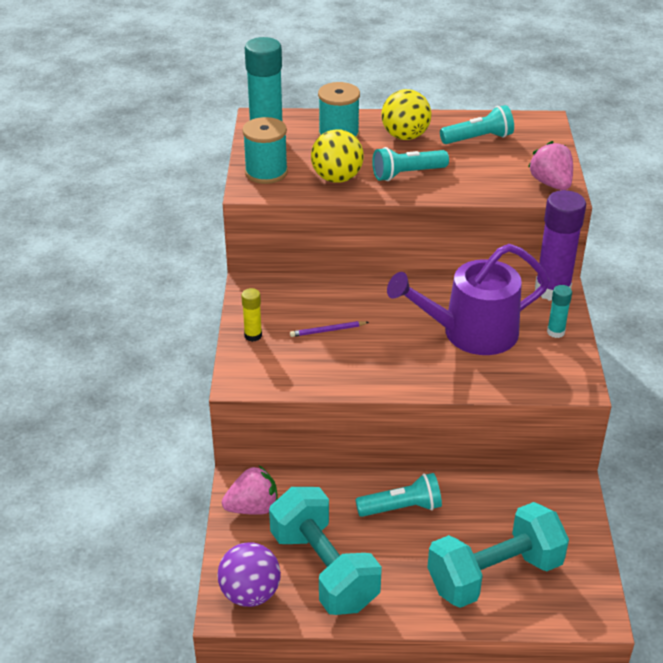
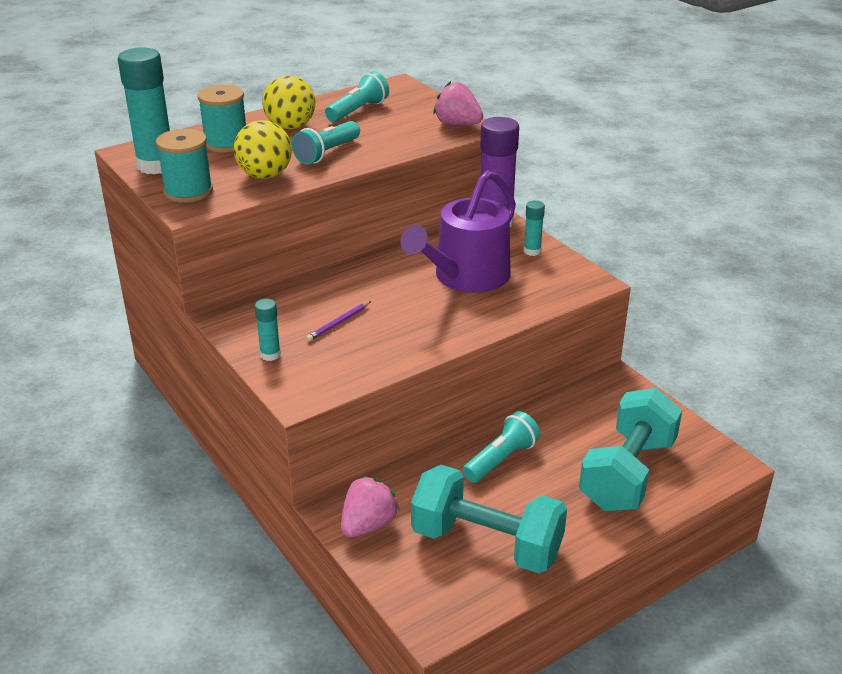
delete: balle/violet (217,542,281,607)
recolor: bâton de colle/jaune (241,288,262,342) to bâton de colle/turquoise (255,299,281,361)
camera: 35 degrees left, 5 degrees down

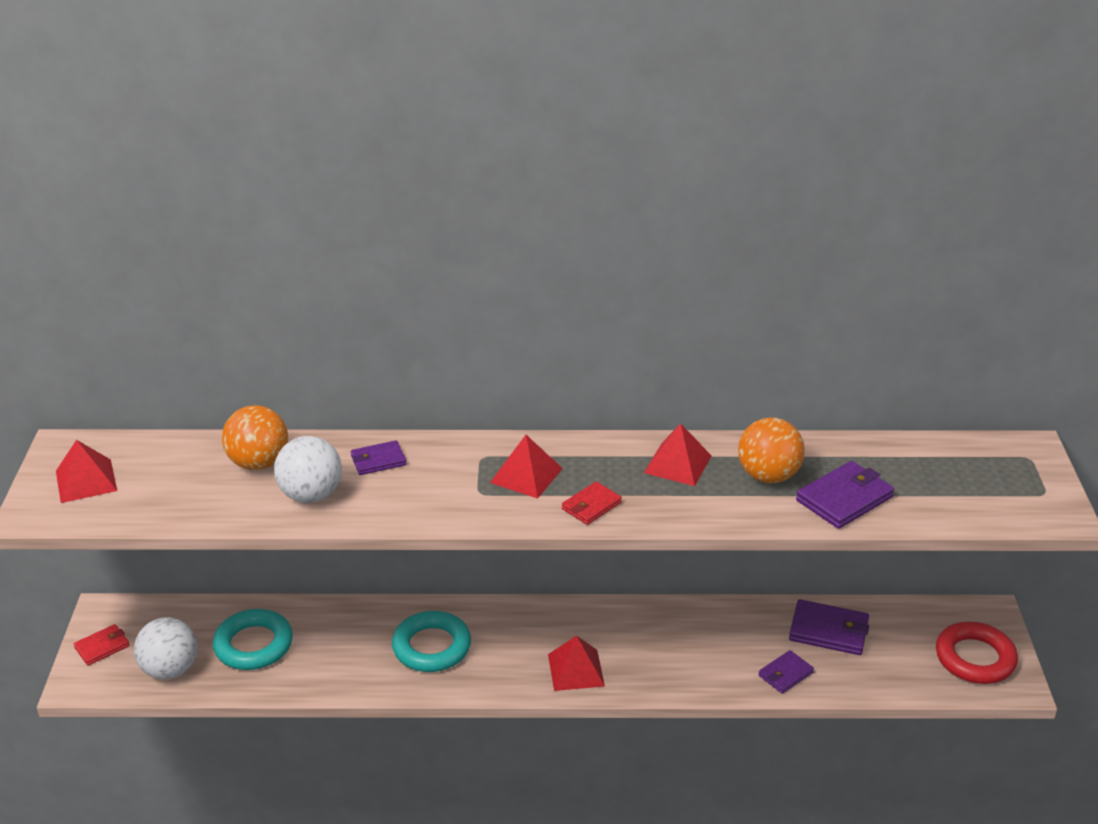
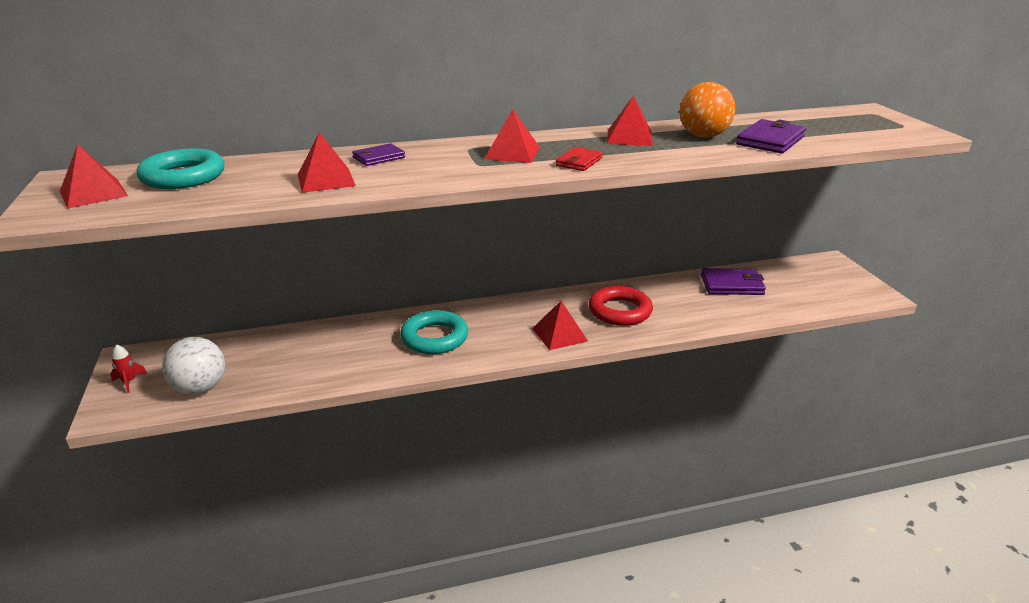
delete: balle/orange (222,405,288,470); portefeuille/violet (758,650,814,694)
move: anneau/turquoise (212,609,293,670) to (137,148,225,189); anneau/rouge (936,622,1018,684) to (589,286,653,326)
replace: portefeuille/rouge (74,624,130,666) to fusée/rouge (110,344,147,393); balle/blanc (274,436,342,503) to pyramide/rouge (298,132,356,193)
camera: 15 degrees left, 5 degrees down

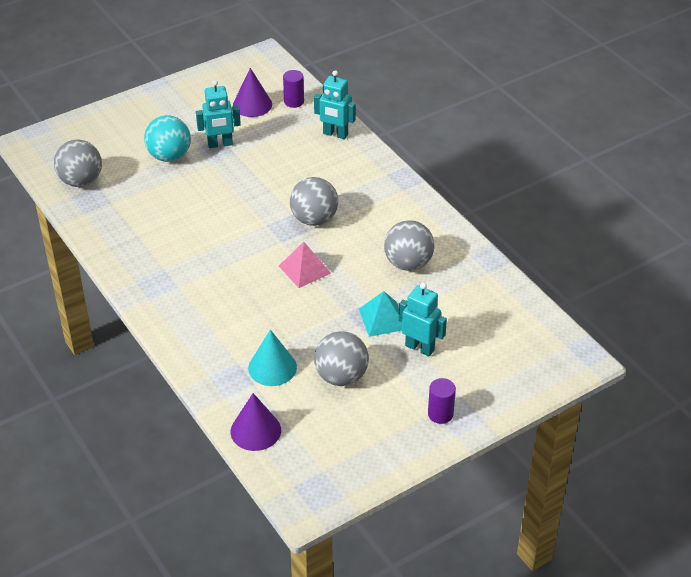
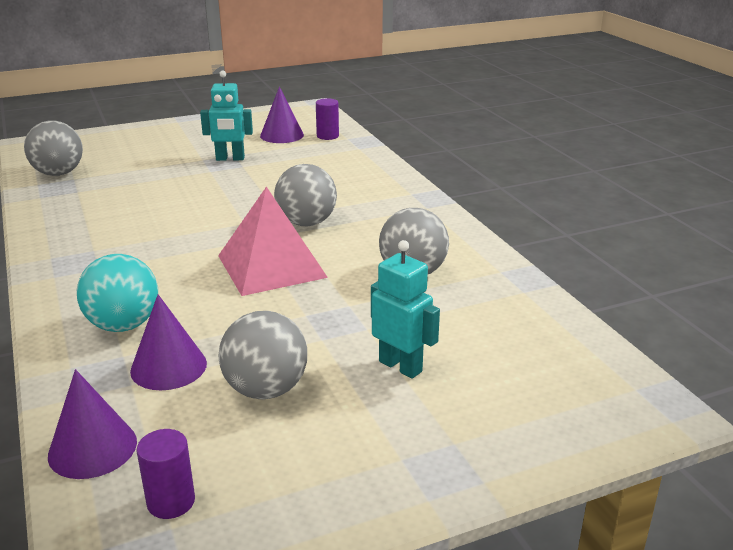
delete: robot/turquoise (314,70,356,139); pyramide/turquoise (359,291,402,337)
move: balle/turquoise (144,115,191,162) to (77,254,158,332); cylindre/violet (428,378,456,424) to (137,429,195,519)
recolor: cône/turquoise (248,330,297,386) to cône/violet (130,294,207,390)
resize: pyramide/rose (279,242,331,288) = (218,187,328,296) x1.67
camera: 10 degrees right, 15 degrees down

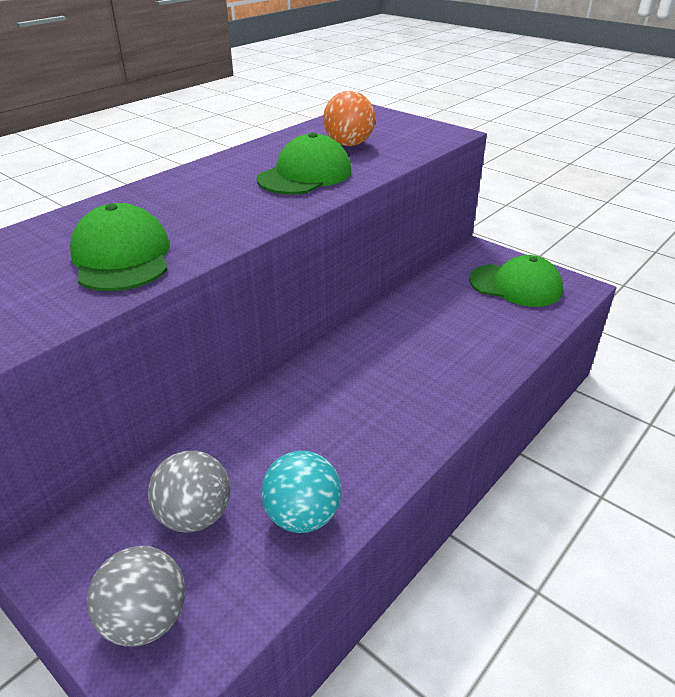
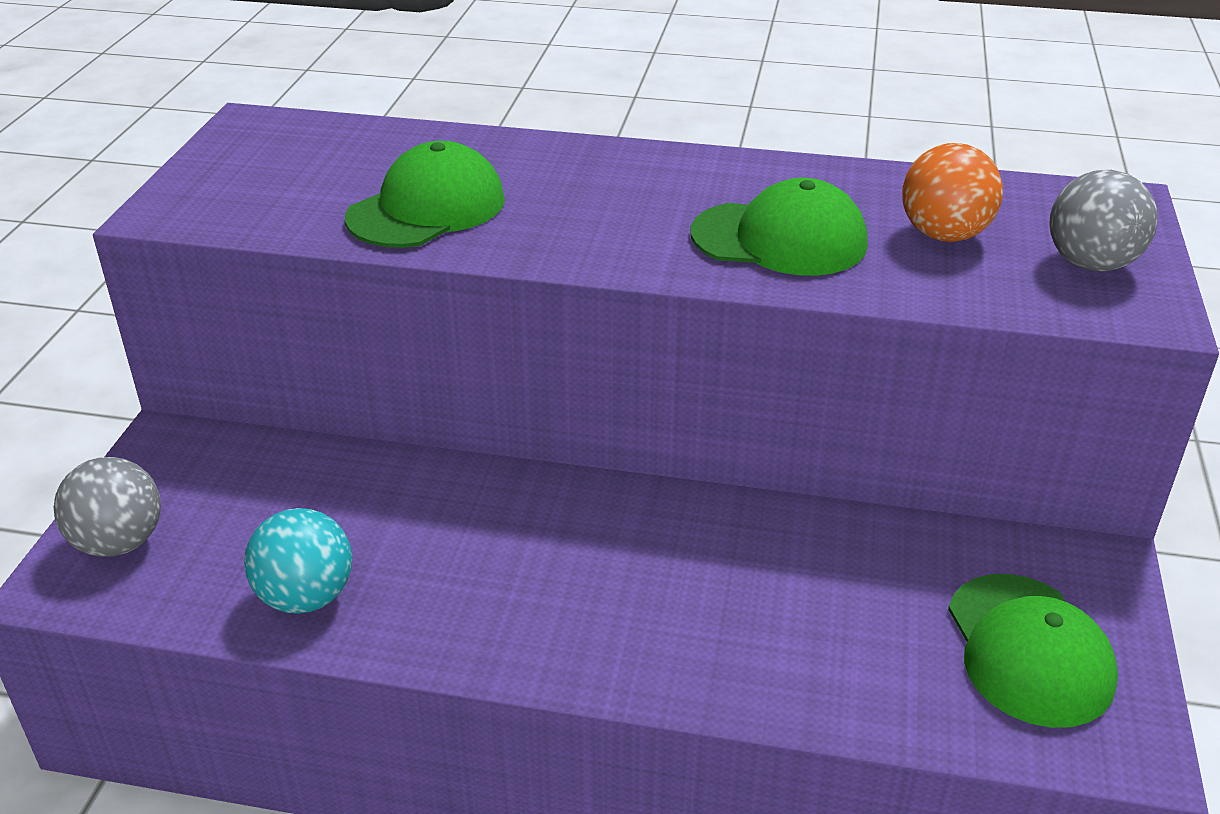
move: balle/gris (148,451,230,533) to (1049,170,1158,271)
camera: 60 degrees right, 0 degrees up

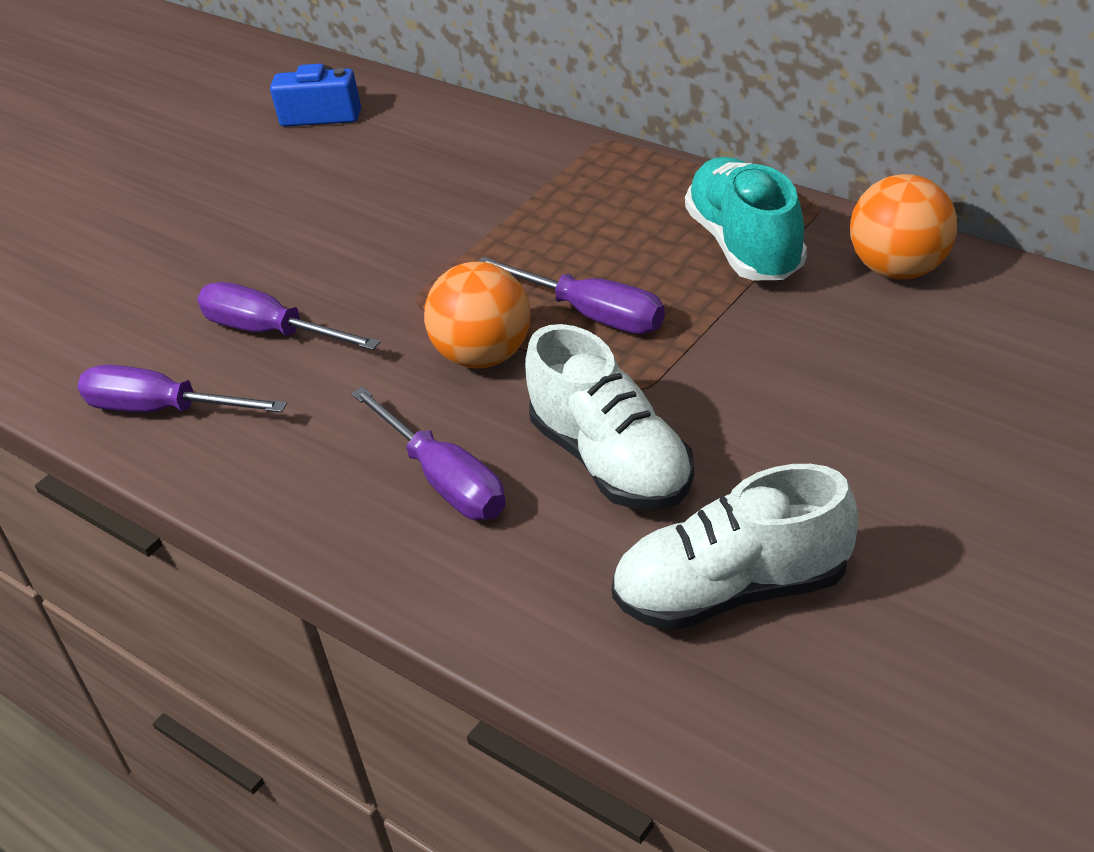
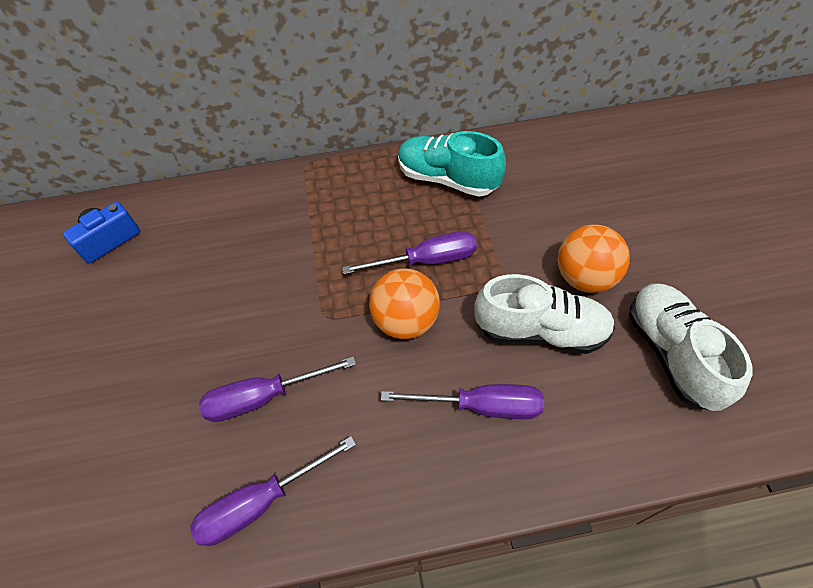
move: balle/orange (850,174,957,280) to (558,225,630,293)
rotate: chaussure/blanc (611,464,858,630) = (629,283,753,411) 135 degrees clockwise
camera: 50 degrees left, 15 degrees up

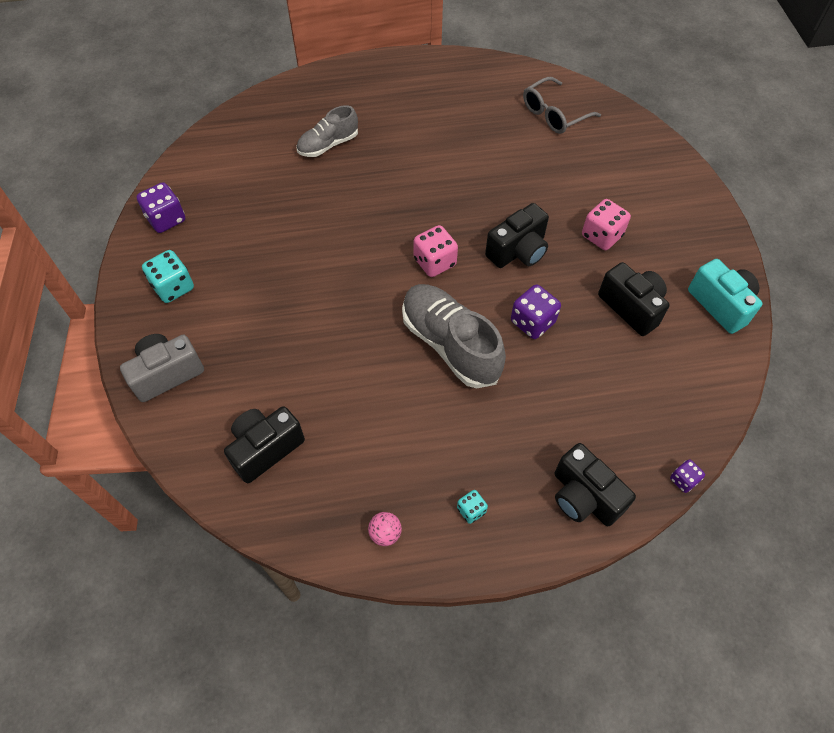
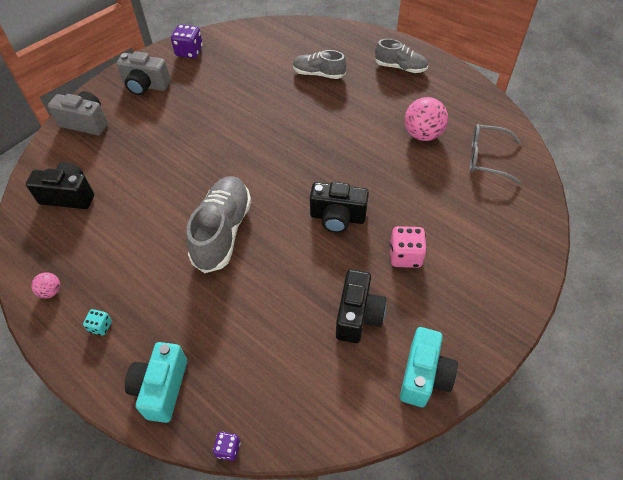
delete: dé/rose (414,225,458,277); dé/violet (511,284,561,339)
insert: chaussure/gris (375,39,428,73); balle/rose (404,97,448,141)
replace: dé/turquoise (142,250,194,303) to appareil photo/gris (116,51,171,95)
recolor: appareil photo/noir (554,443,636,526) to appareil photo/turquoise (125,342,187,423)
camera: 50 degrees right, 5 degrees down

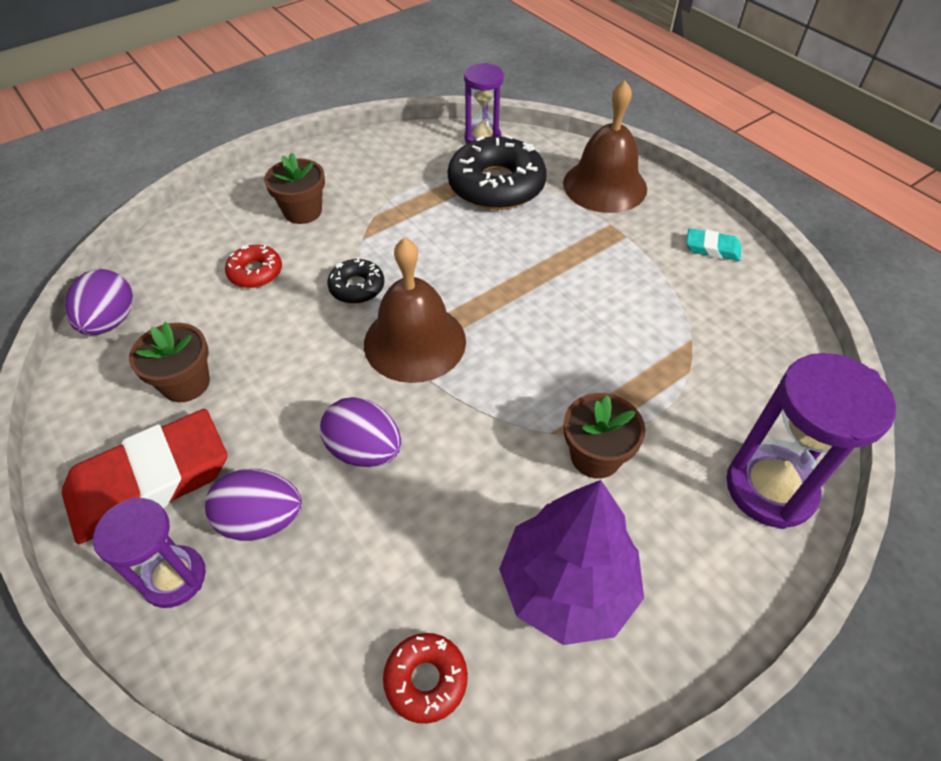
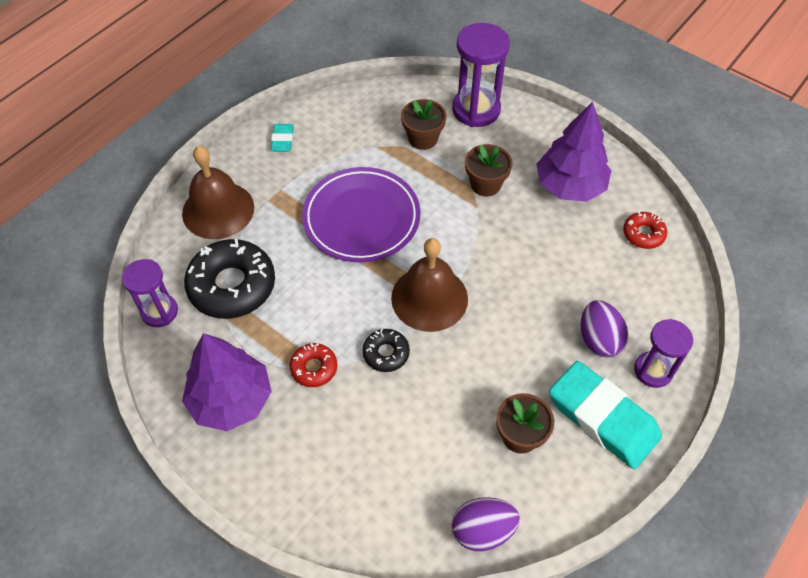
delete: œuf/violet (320,397,401,467)
insert: arbre/violet (182,333,272,431); assiette/violet (302,167,420,262)
move: beignet/rouge (225,245,282,288) to (290,343,337,387); pot de fleurs/marron (264,153,325,224) to (401,99,446,150)
recolor: gomme/rouge (62,409,227,544) to gomme/turquoise (549,361,662,469)
camera: 105 degrees left, 5 degrees up

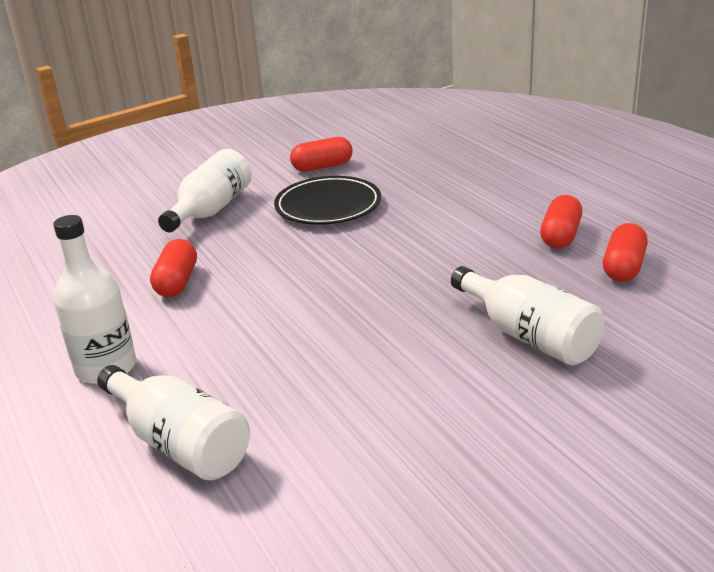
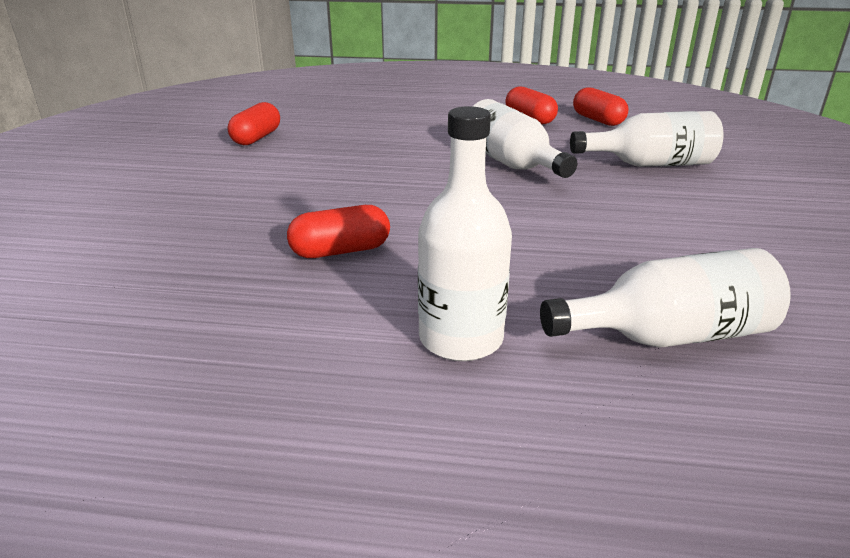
delete: assiette/noir (274,176,381,225)
move: bouteille/blanc (158,149,252,232) to (472,99,577,178)
rotate: gélule/rouge (150,239,197,297) = (287,205,390,258) 60 degrees counterclockwise
camera: 55 degrees left, 0 degrees up

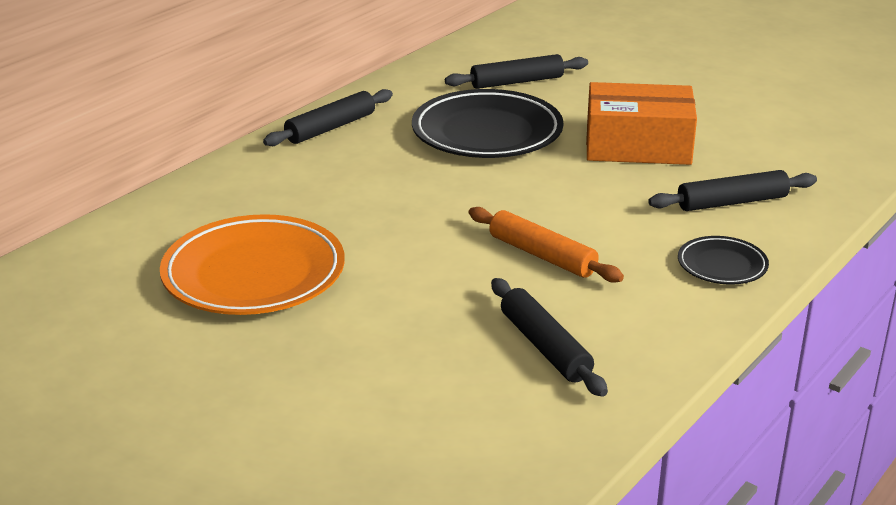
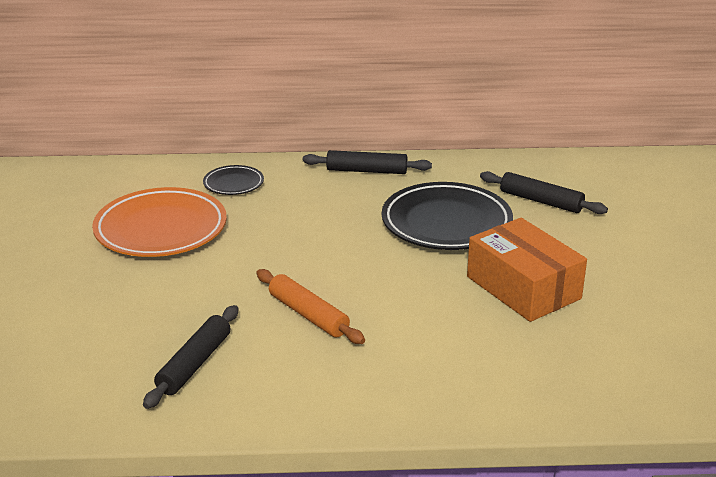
delete: rouleau à pâtisserie/noir (648,170,817,211)
move: assiette/noir (678,236,769,284) to (203,165,264,195)
rotate: rouleau à pâtisserie/orange (469,207,624,283) = (256,269,365,344) 45 degrees counterclockwise
camera: 50 degrees right, 0 degrees up

